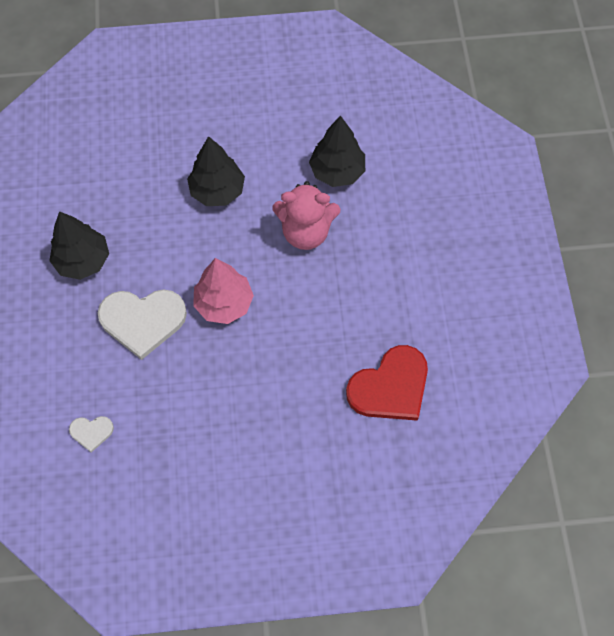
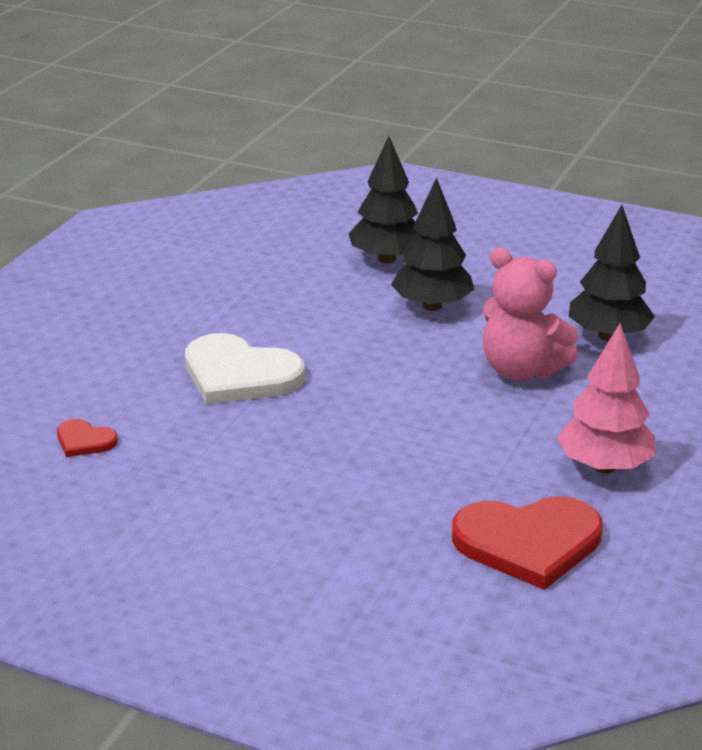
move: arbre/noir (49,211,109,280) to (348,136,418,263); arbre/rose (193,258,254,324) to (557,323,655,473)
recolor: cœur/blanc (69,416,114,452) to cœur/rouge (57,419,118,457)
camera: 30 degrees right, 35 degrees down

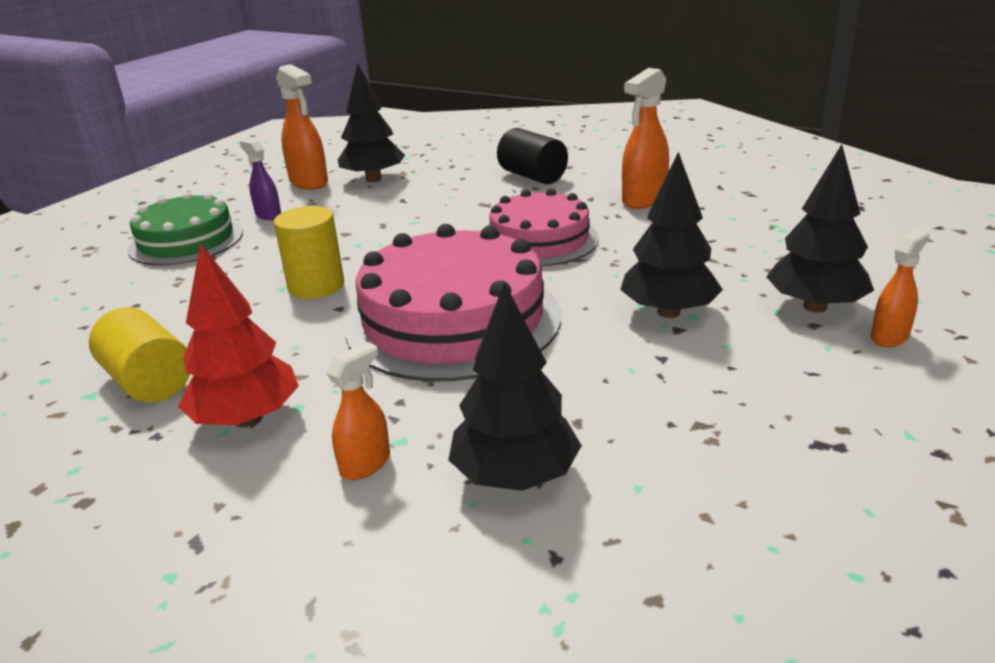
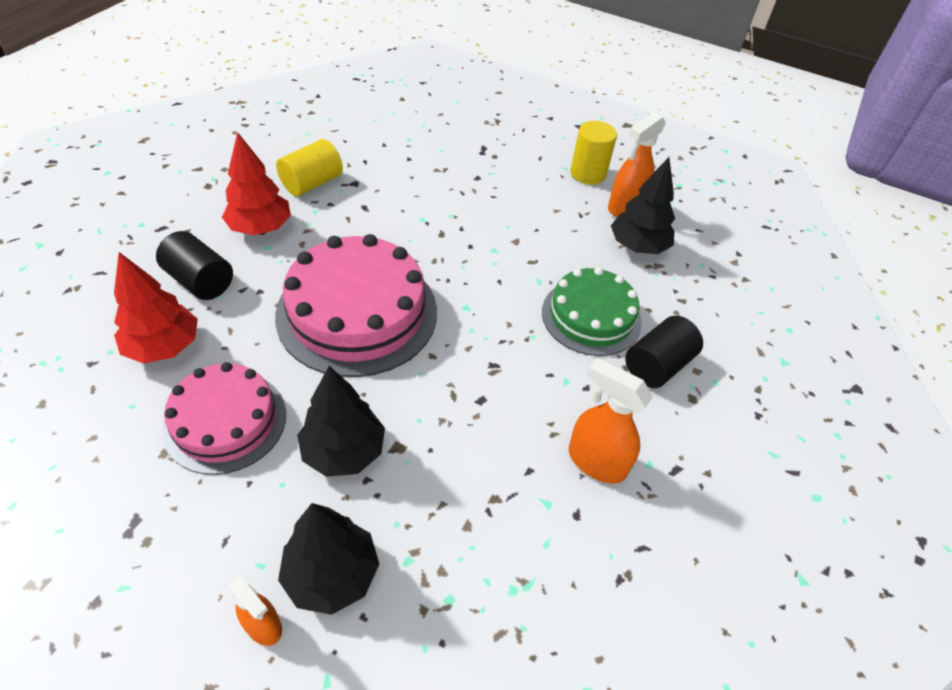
delete: vaporisateur/violet (239,139,281,220)
move: gâteau/vert (128,192,243,266) to (542,267,642,356); cylindre/jaune (274,206,344,299) to (570,121,617,185); gâteau/rose (489,188,599,266) to (162,362,286,475)
replace: vaporisateur/orange (326,342,390,480) to cylindre/noir (156,231,233,300)
recolor: arbre/noir (448,282,582,491) to arbre/rouge (114,252,198,364)
camera: 80 degrees right, 20 degrees up

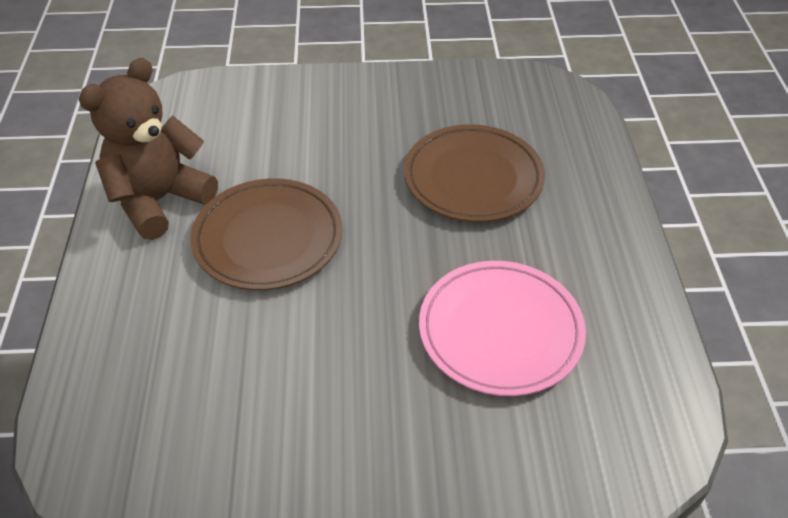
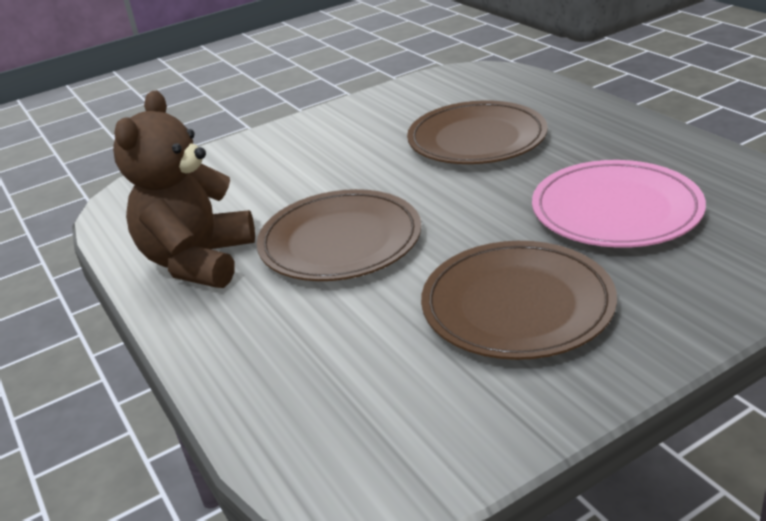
insert: assiette/marron (421,241,617,360)
camera: 25 degrees left, 15 degrees down

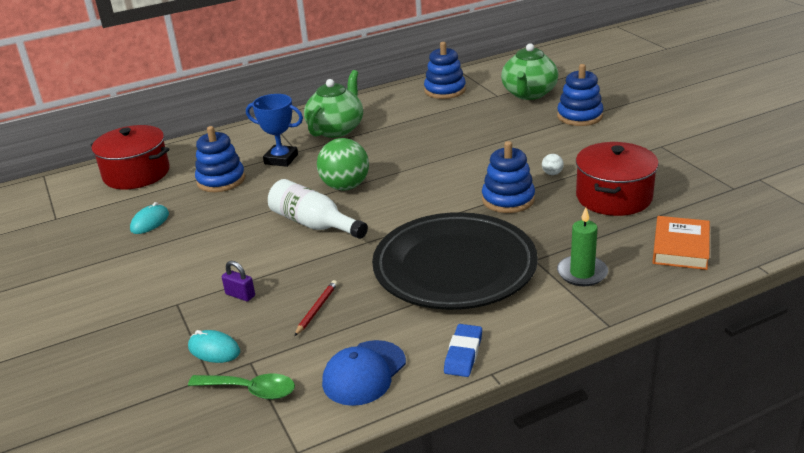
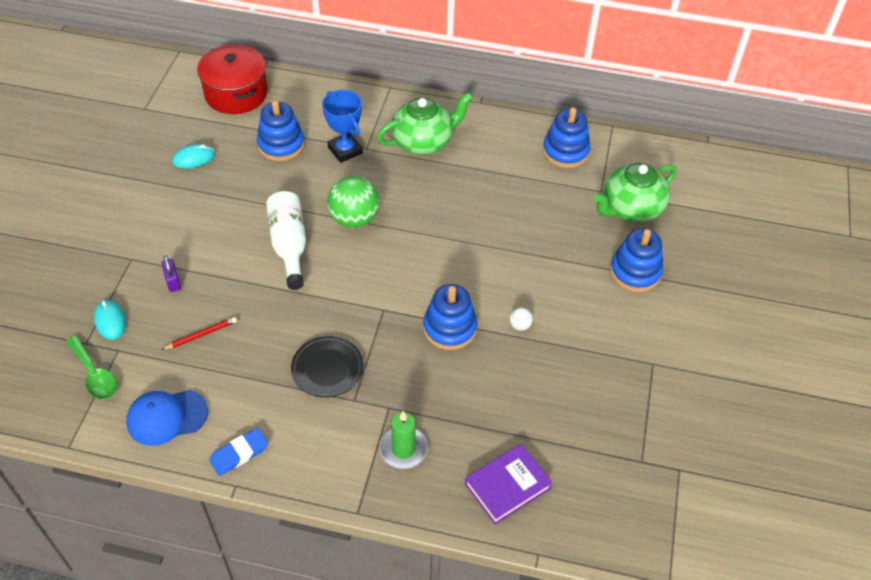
delete: marmite/rouge (576,142,659,216)
recolor: livre/orange (653,216,710,270) to livre/violet (465,444,552,525)
resize: assiette/noir (372,212,538,310) = (291,336,364,398) x0.47
camera: 35 degrees right, 20 degrees up

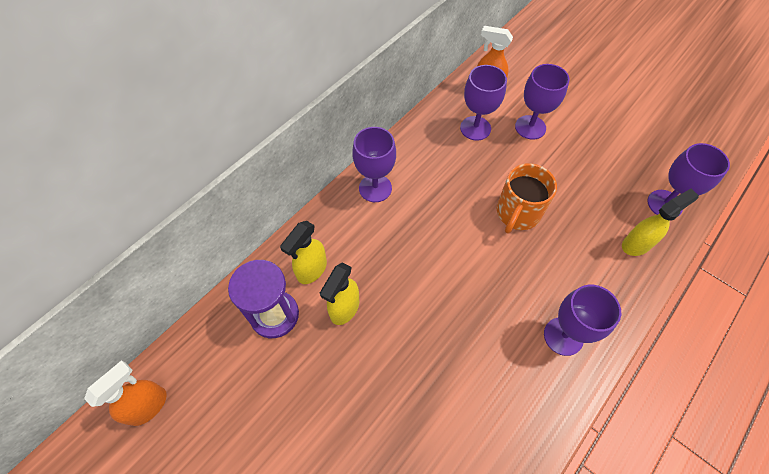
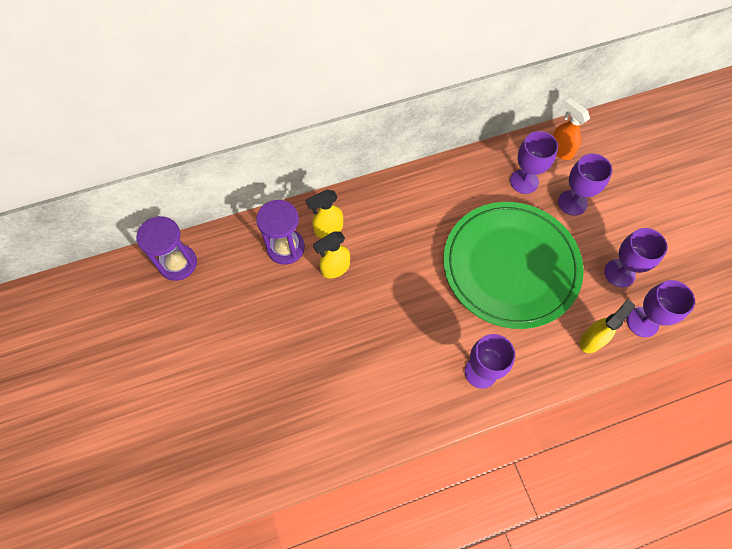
move: verre à pied/violet (352,127,396,202) to (604,228,667,287)
replace: vaporisateur/orange (84,360,167,426) to sablier/violet (136,216,197,281); tasse/orange (497,163,557,234) to assiette/vert (443,202,584,329)
rotate: vaporisateur/jaune (622,189,699,256) = (580,300,635,353) 45 degrees counterclockwise
camera: 30 degrees right, 5 degrees up

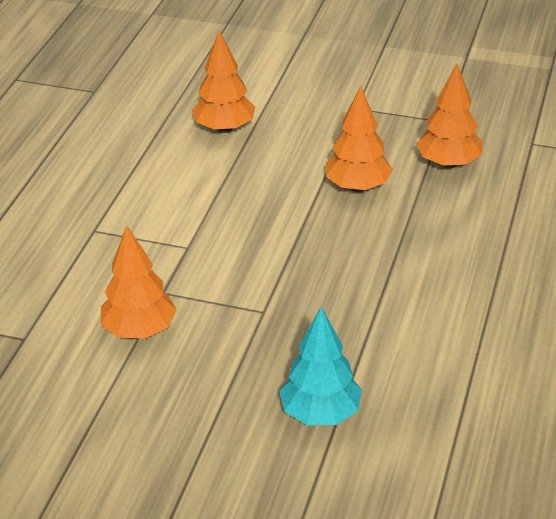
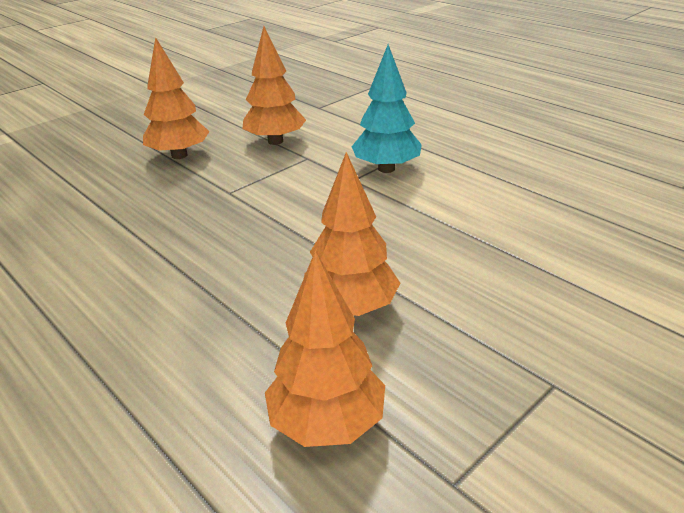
move: arbre/orange (192,30,255,133) to (143,37,210,159); arbre/turquoise (279,307,362,425) to (352,44,422,173)
camera: 120 degrees right, 5 degrees down

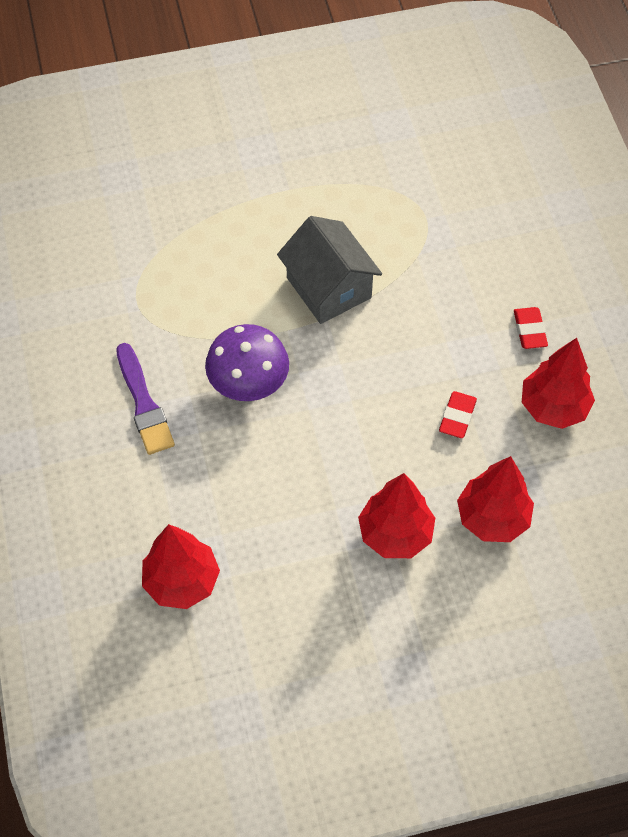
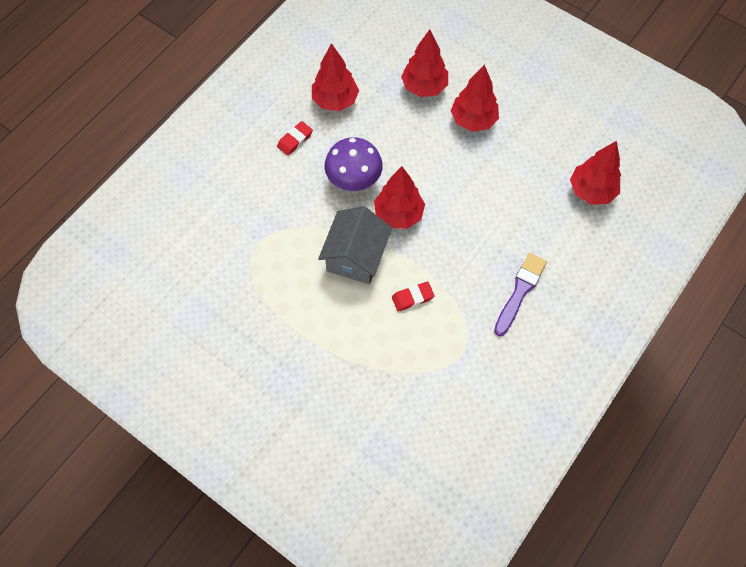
insert: arbre/rouge (374,166,425,229)
move: champignon/violet (205,324,289,401) to (324,137,383,191); gomme/rouge (439,391,477,438) to (392,281,434,312)
camera: 130 degrees left, 5 degrees up

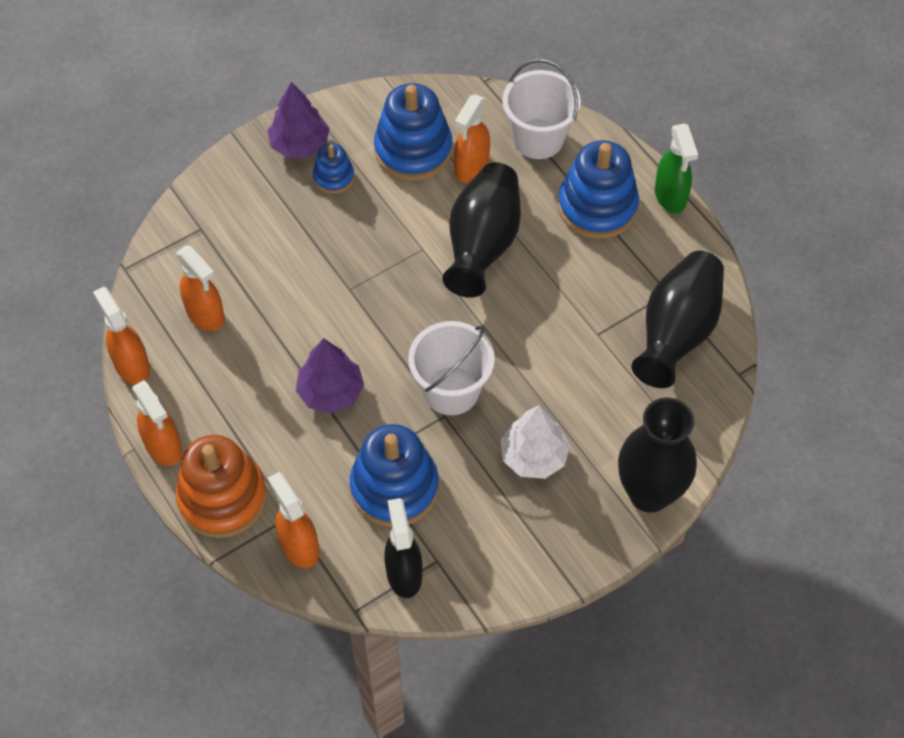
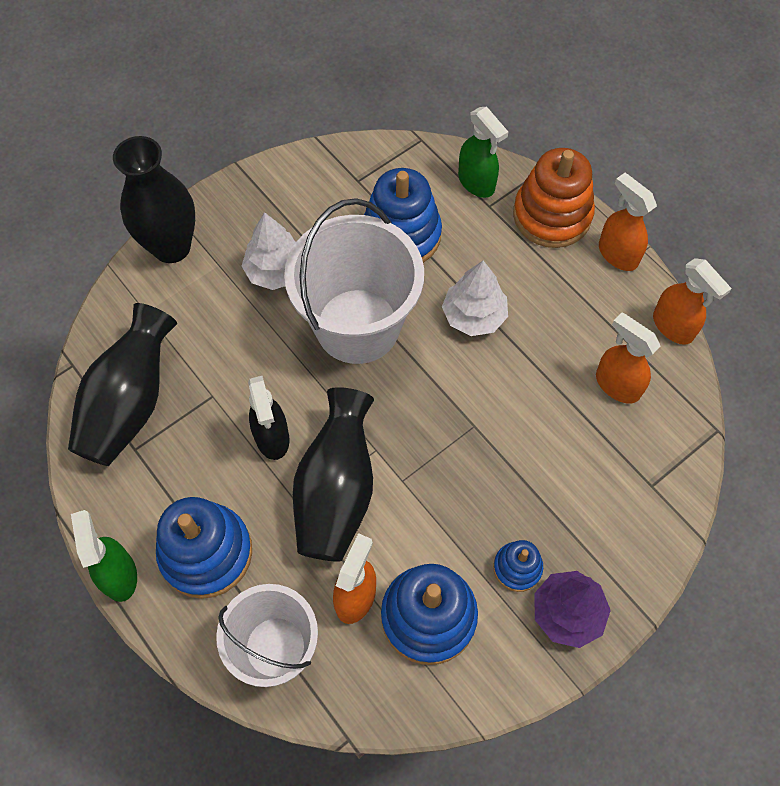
move: vaporisateur/noir (384,498,422,598) to (248,376,289,460)
recolor: vaporisateur/orange (268,472,319,568) to vaporisateur/vert (458,107,508,198); arbre/violet (296,338,364,413) to arbre/blanc (442,260,508,336)
resize: seau/blanc (408,321,495,415) = (284,198,424,364) x1.56
camera: 175 degrees right, 5 degrees up

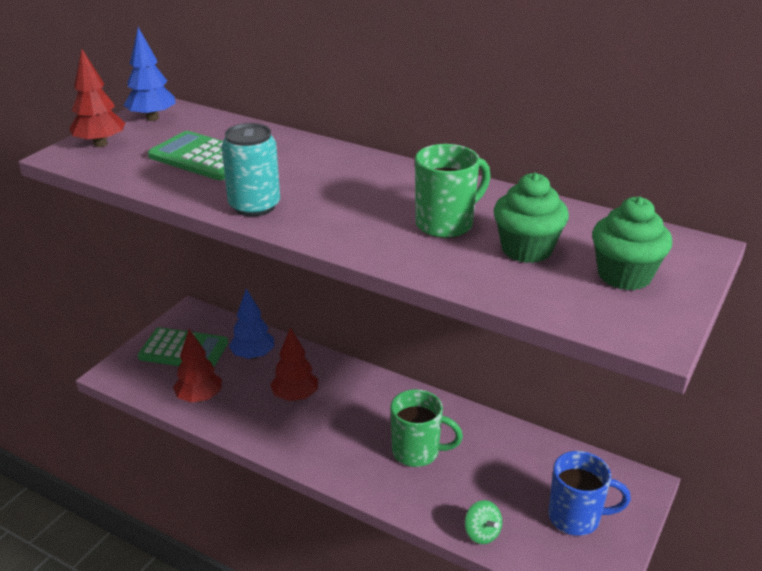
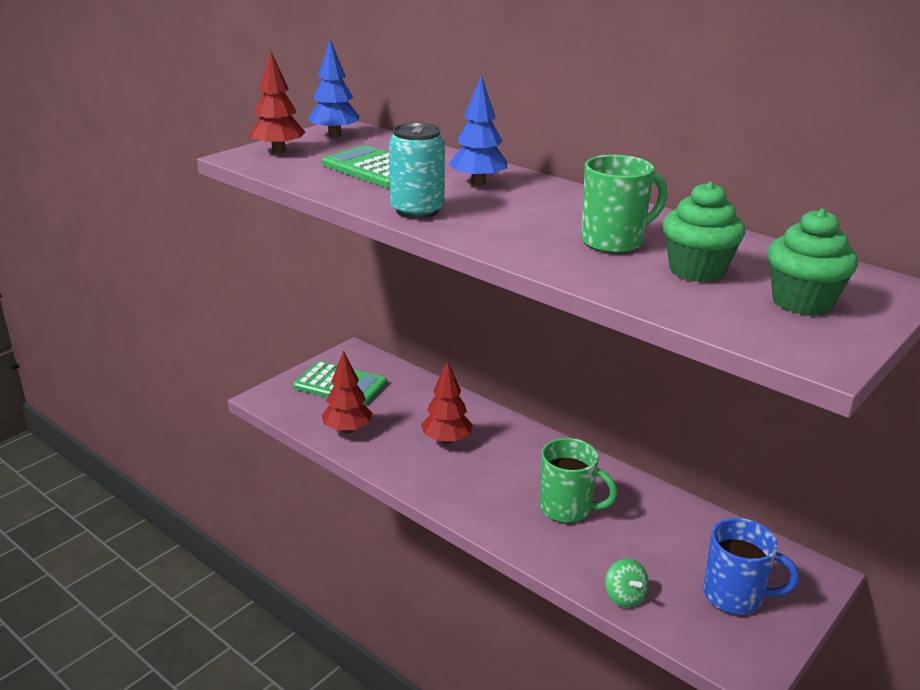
move: arbre/bleu (229,288,274,359) to (449,75,507,186)
camera: 10 degrees right, 5 degrees down

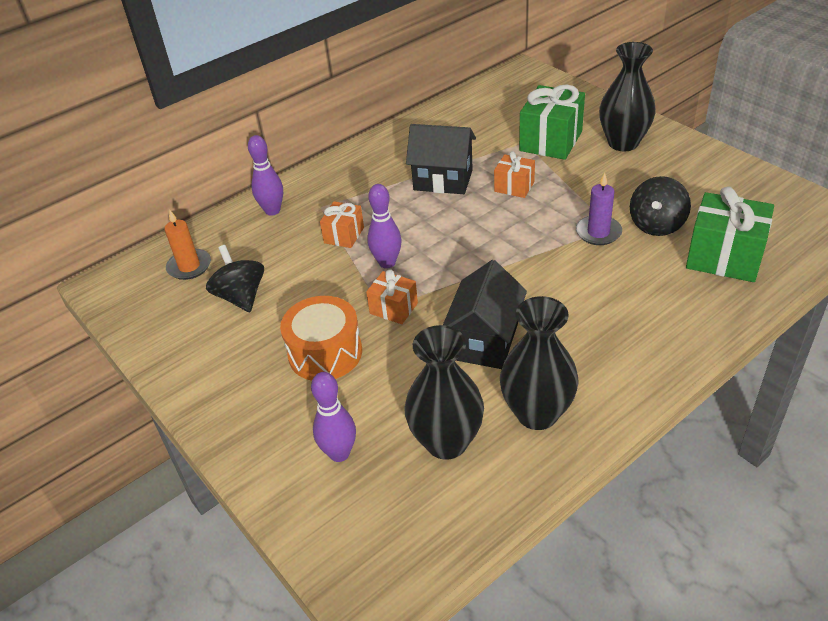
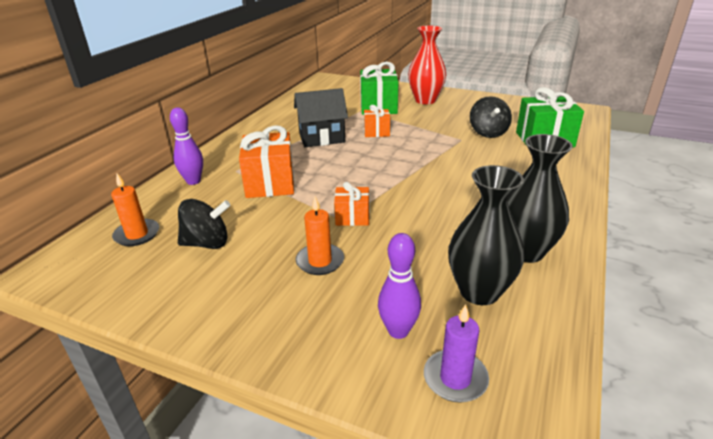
delete: quille/violet (367,184,402,269); maison/noir (443,260,527,369)
move: bougie/violet (576,173,622,245) to (424,304,489,402)
replace: tambour/orange (280,296,362,381) to bougie/orange (295,197,344,275)
recolor: vase/noir (599,42,656,151) to vase/rouge (408,25,446,104)
rotate: toupie/noir (206,245,264,312) = (178,199,231,249) 135 degrees clockwise
resize: cadeau/orange (320,201,364,248) = (239,125,294,198) x1.78
camera: 30 degrees left, 10 degrees down

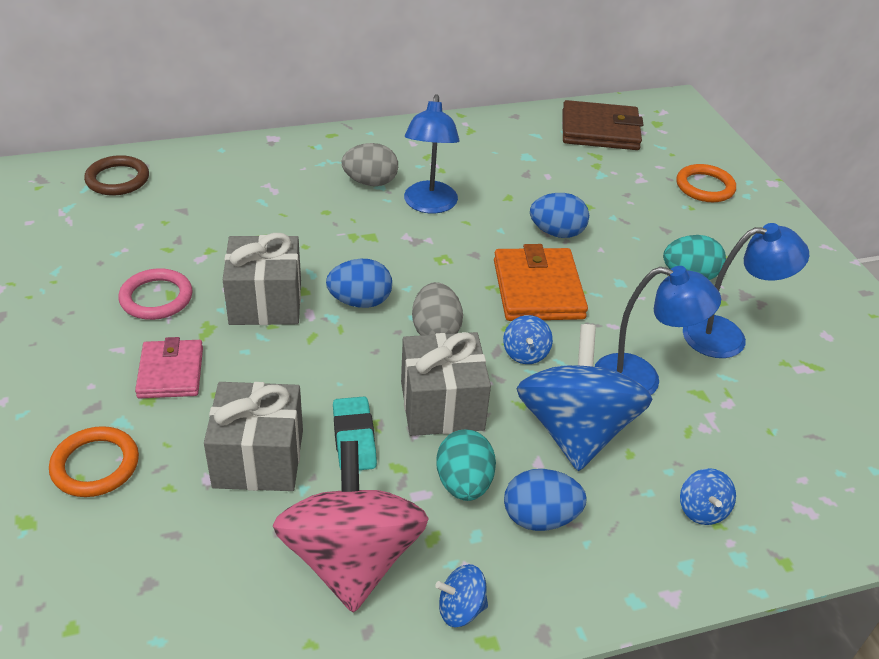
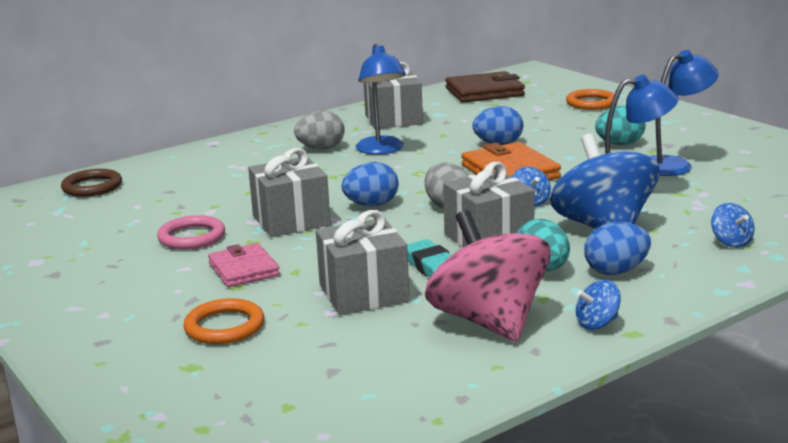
insert: cadeau/gris (364,62,423,129)
camera: 15 degrees left, 20 degrees down

